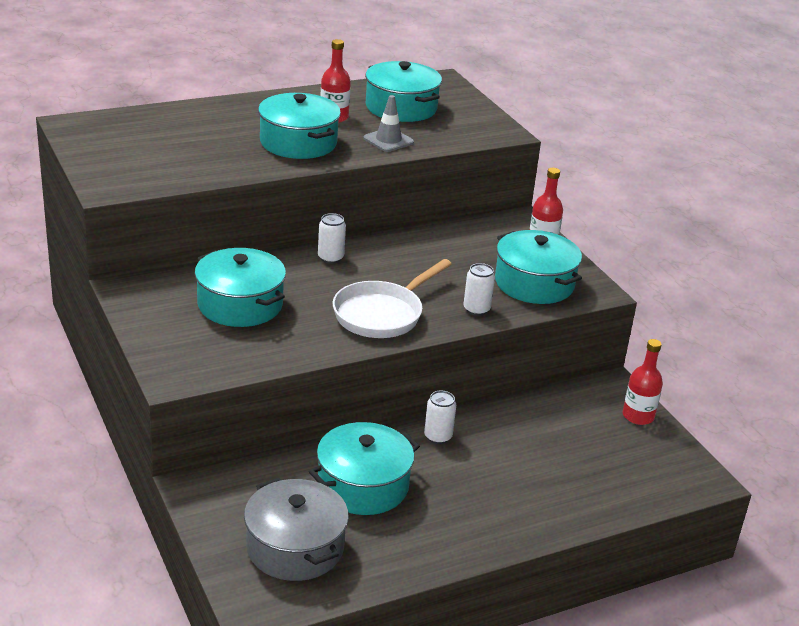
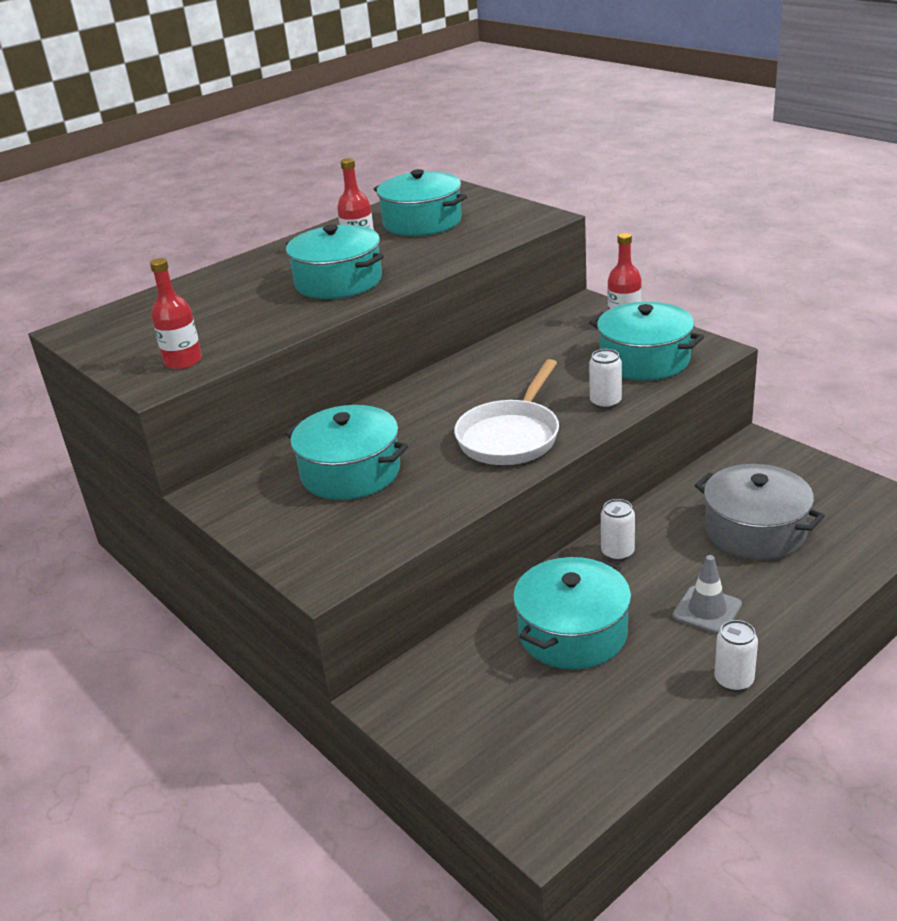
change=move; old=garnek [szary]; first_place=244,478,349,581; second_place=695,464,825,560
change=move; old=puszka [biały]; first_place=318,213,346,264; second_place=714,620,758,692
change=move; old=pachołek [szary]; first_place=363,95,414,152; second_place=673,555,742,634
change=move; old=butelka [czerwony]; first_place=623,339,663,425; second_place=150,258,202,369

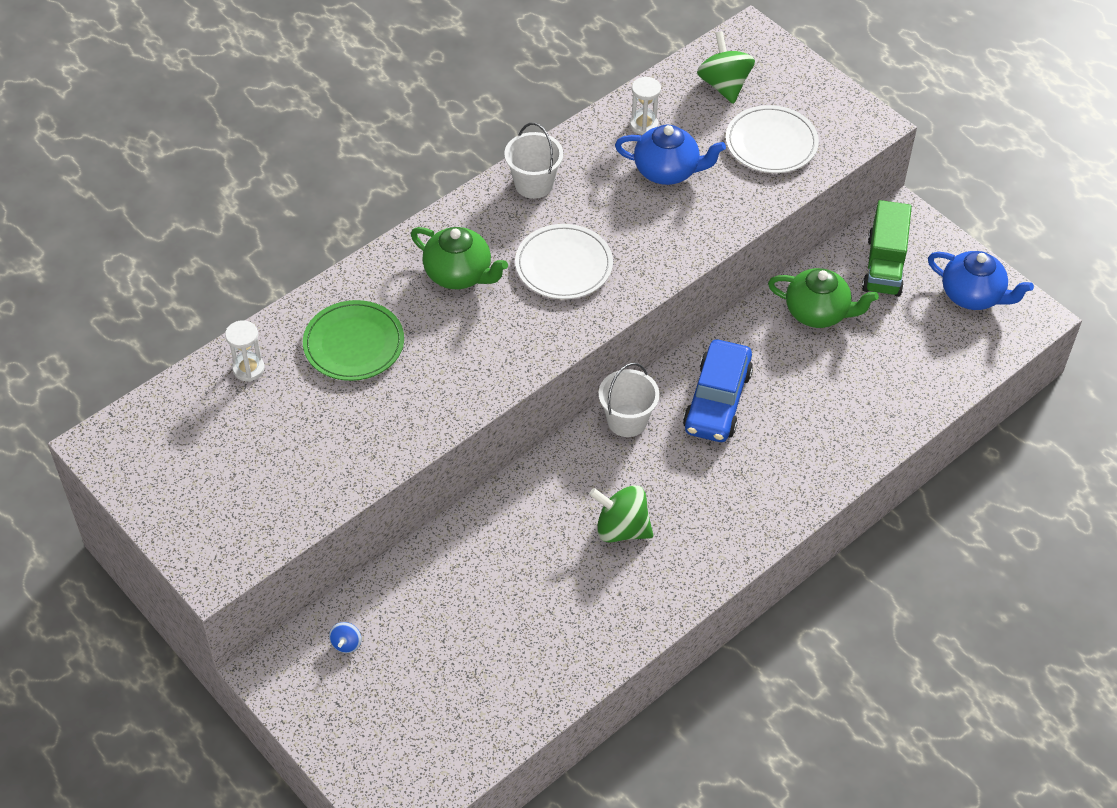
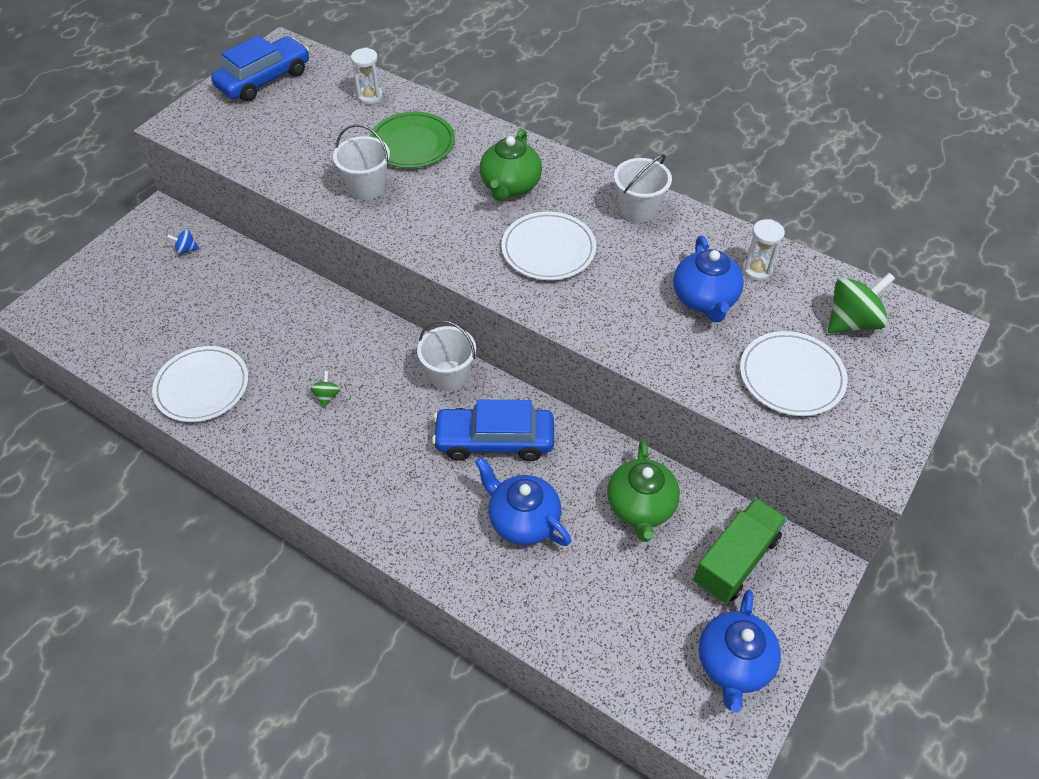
change=insert; new=talerz [biały]; second_place=152,346,248,422
change=insert; new=samochód [niebieski]; second_place=211,35,309,102
change=insert; new=wiadro [biały]; second_place=333,124,390,200
change=insert; new=imbryk [niebieski]; second_place=475,457,571,546
change=rotate; old=ciężarówka [zielony]; first_place=862,200,912,297; second_place=693,497,787,603; degrees=135
change=resize; old=bączek [zielony]; first_place=589,485,653,542; second_place=310,371,341,408; factor=0.48

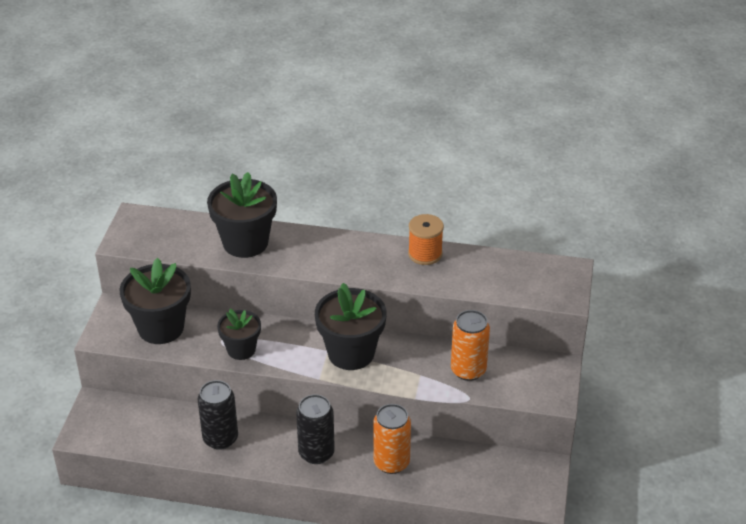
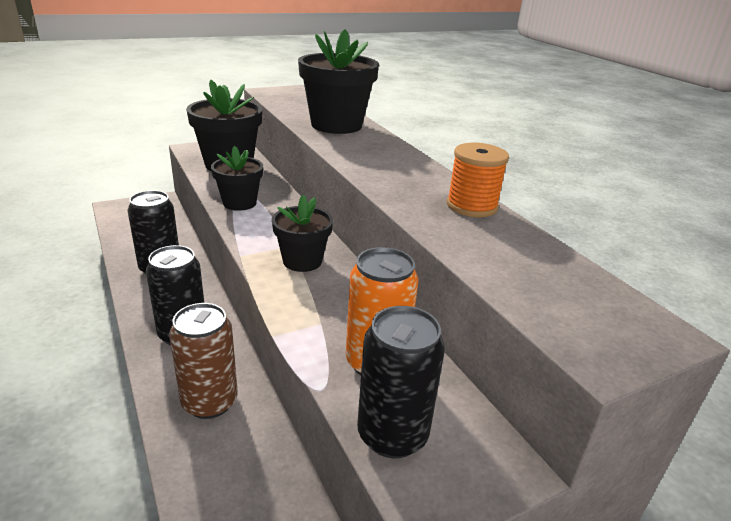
change=insert; new=puszka [czarny]; second_place=357,306,445,458
change=recolor; old=puszka [pomarańczowy]; new=puszka [brązowy]; first_place=373,404,411,474; second_place=169,303,238,419
change=resize; old=doniczka [czarny]; first_place=315,283,387,370; second_place=272,195,333,272; factor=0.61

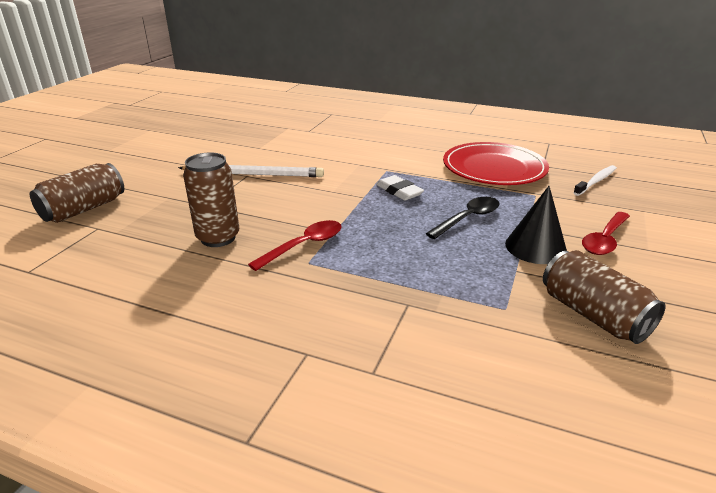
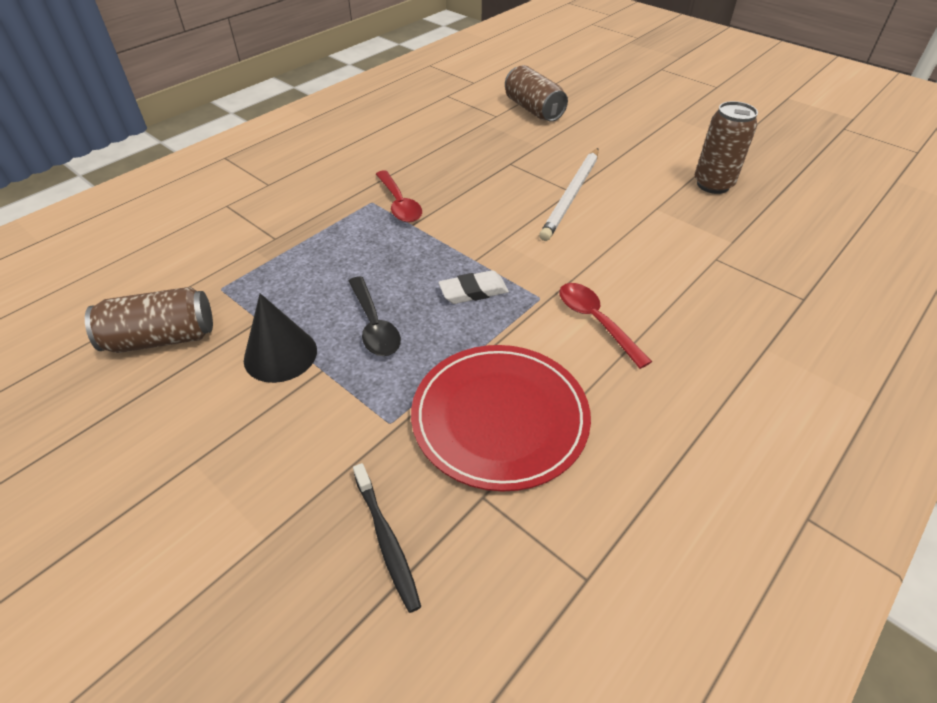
change=move; old=puszka [brązowy]; first_place=183,152,239,247; second_place=695,101,758,194
change=move; old=łyżka [czerwony]; first_place=582,212,630,255; second_place=559,283,652,369
change=recolor; old=szczoteczka do zębów [biały]; new=szczoteczka do zębów [czarny]; first_place=573,165,617,196; second_place=353,463,421,613

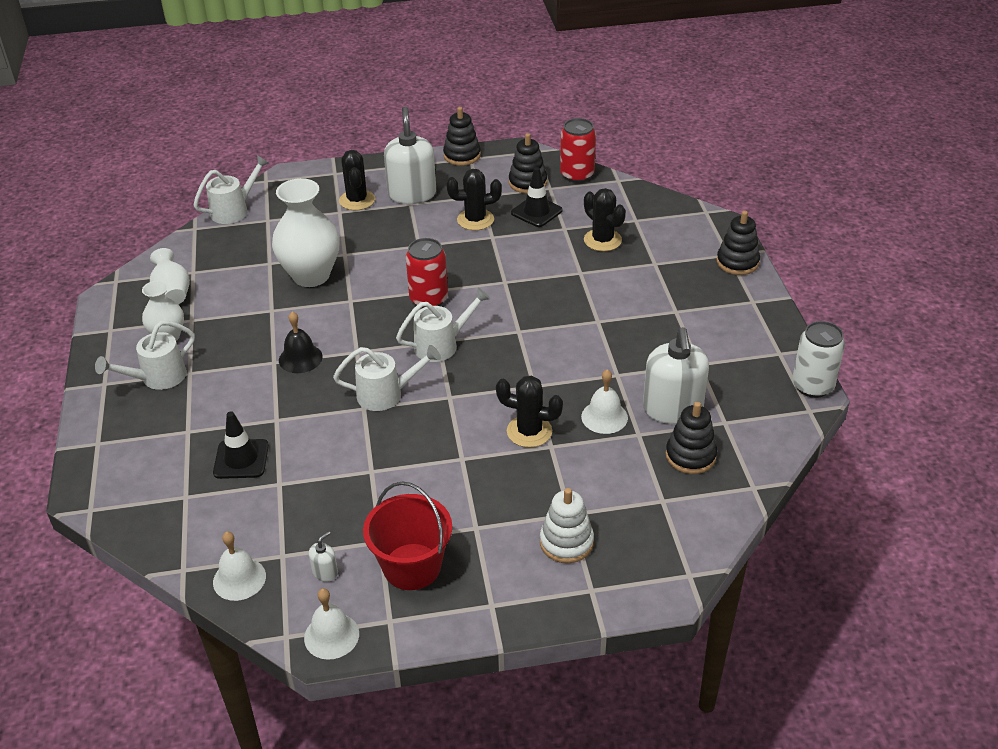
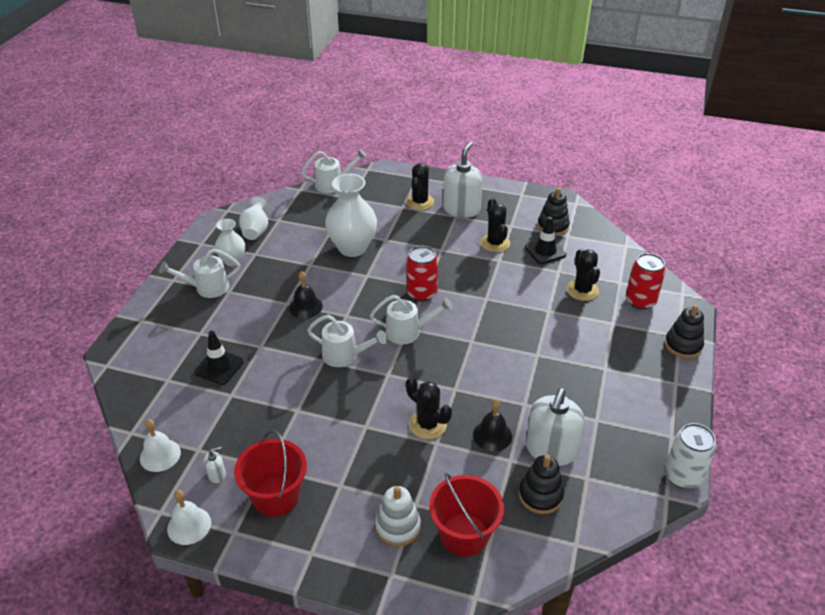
change=delete; old=zabawka nakładanka [czarny]; first_place=443,107,481,166
change=insert; new=wiadro [czerwony]; second_place=429,473,504,557
change=move; old=puszka [czerwony]; first_place=560,118,596,183; second_place=626,253,666,310
change=recolor; old=dzwonek [biały]; new=dzwonek [czarny]; first_place=581,369,628,434; second_place=473,399,512,451
change=rotate; old=kaktus [czarny]; first_place=446,169,502,230; second_place=480,198,510,252; degrees=60

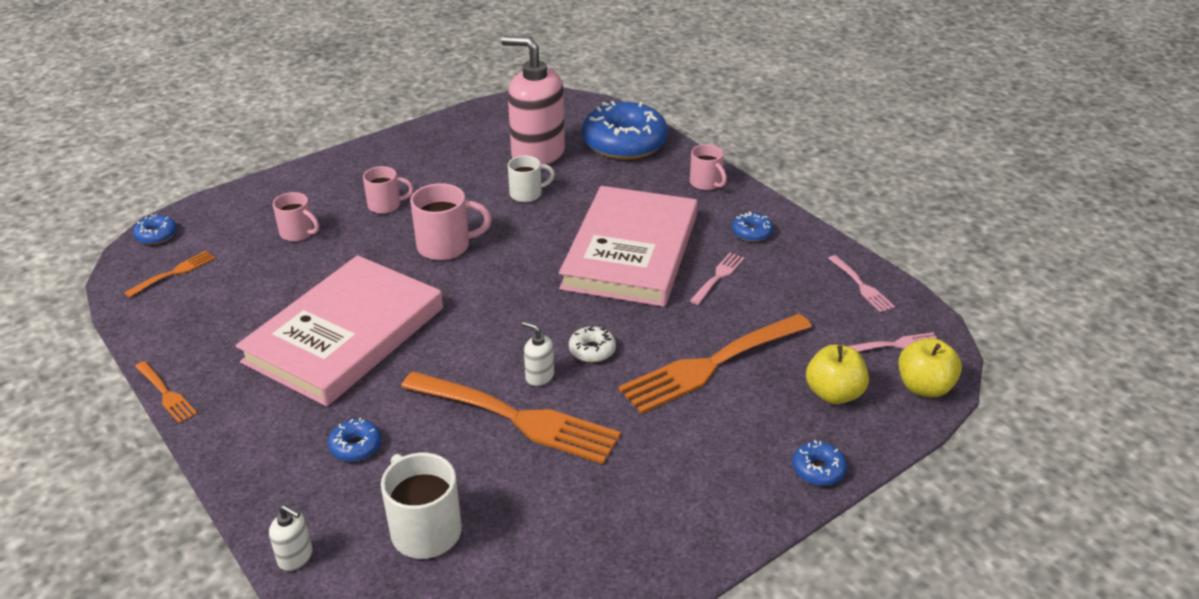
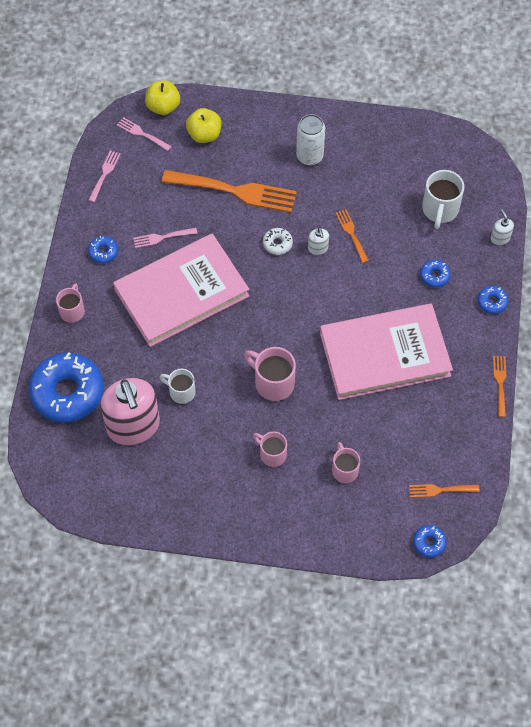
change=insert; new=puszka [biały]; second_place=296,114,325,165
change=move; old=donut [niebieski]; first_place=792,440,847,486; second_place=477,286,508,314
change=resize; old=widelec [pomarańczowy]; first_place=401,371,621,464; second_place=336,209,369,263; factor=0.47

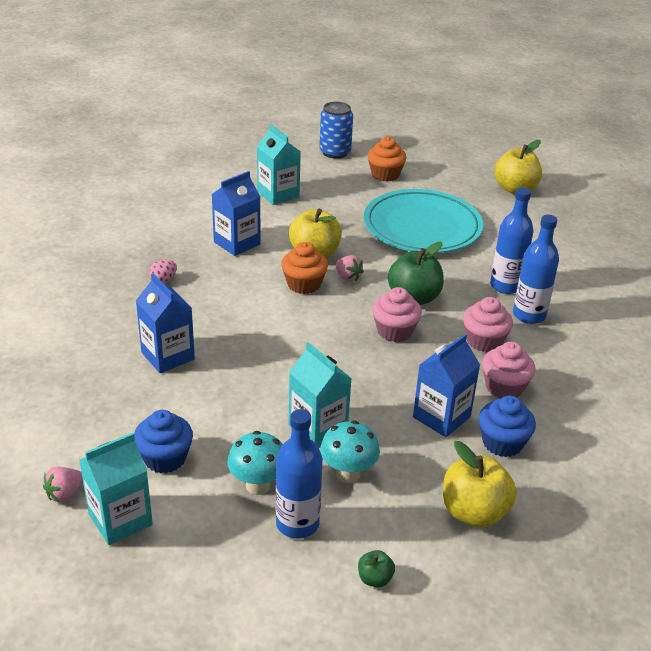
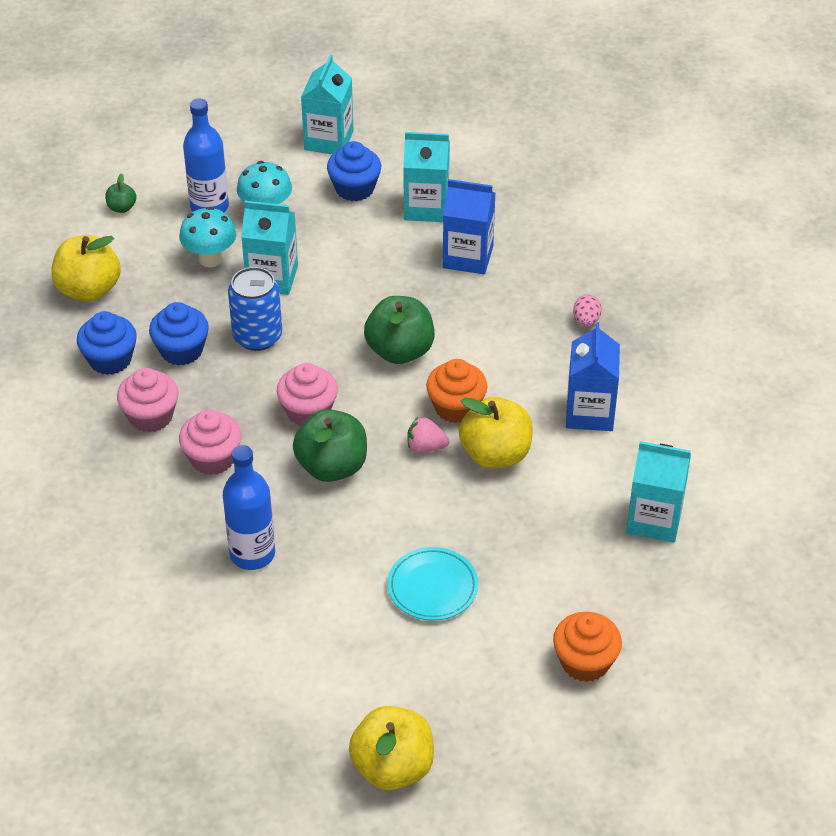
change=delete; old=truskawka [różowy]; first_place=43,467,83,502
change=delete; old=butelka [niebieski]; first_place=513,215,559,324
change=insert; new=jabłko [zielony]; second_place=364,296,435,364
change=insert; new=karton mleka [turkusowy]; second_place=403,132,450,222
change=move; old=puszka [niebieski]; first_place=319,101,353,159; second_place=228,267,282,351
change=replace; old=karton mleka [niebieski]; new=muffinka [niebieski]; first_place=413,334,480,437; second_place=149,302,209,365
change=resize; old=talerz [turkusowy]; first_place=364,189,483,253; second_place=387,547,478,620; factor=0.49

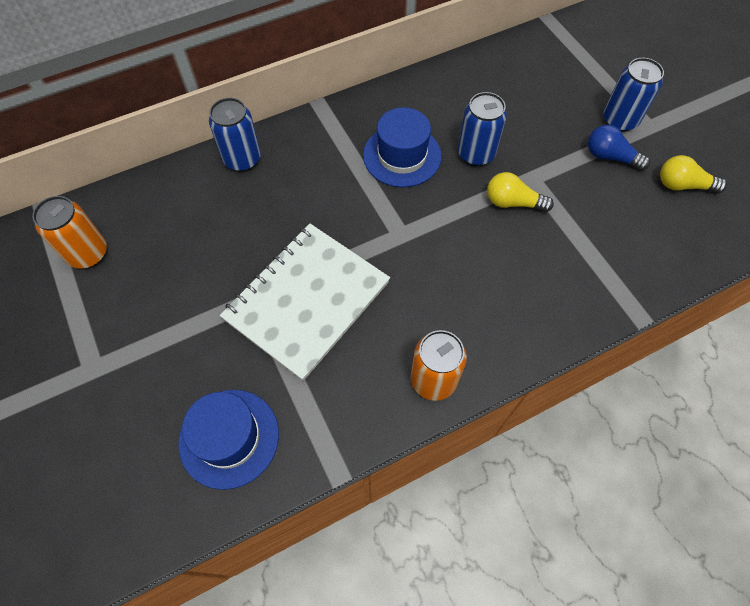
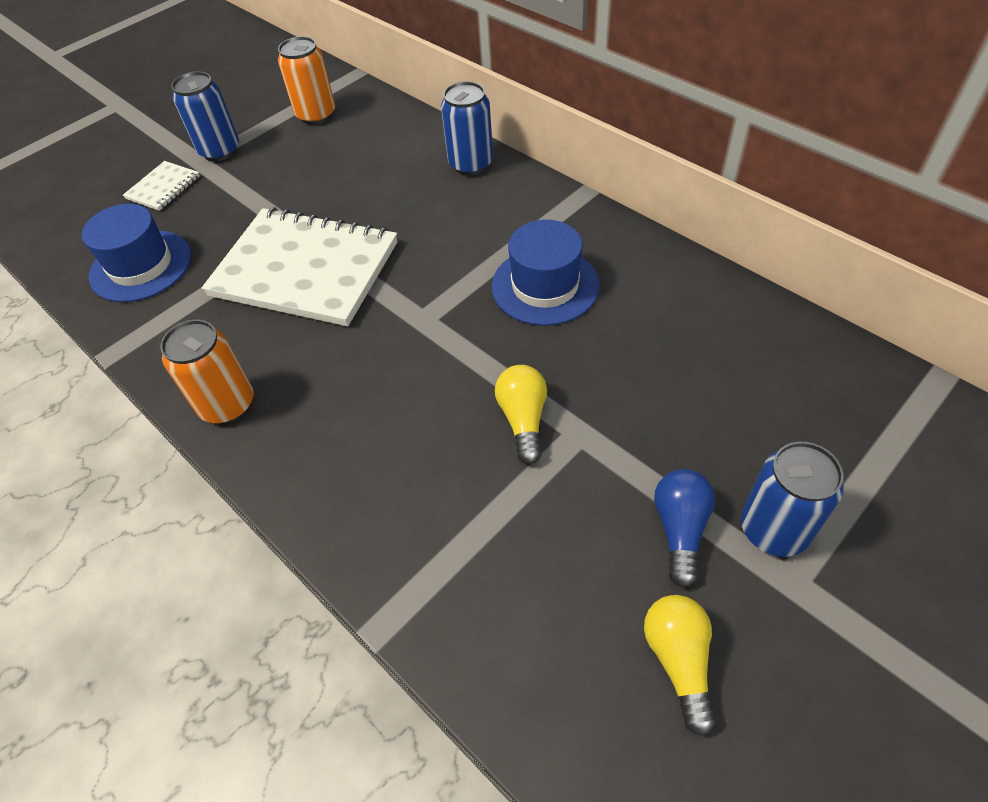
change=insert; new=zeszyt [biały]; second_place=123,161,200,211
change=move; old=puszka [niebieski]; first_place=458,92,507,166; second_place=171,71,239,161

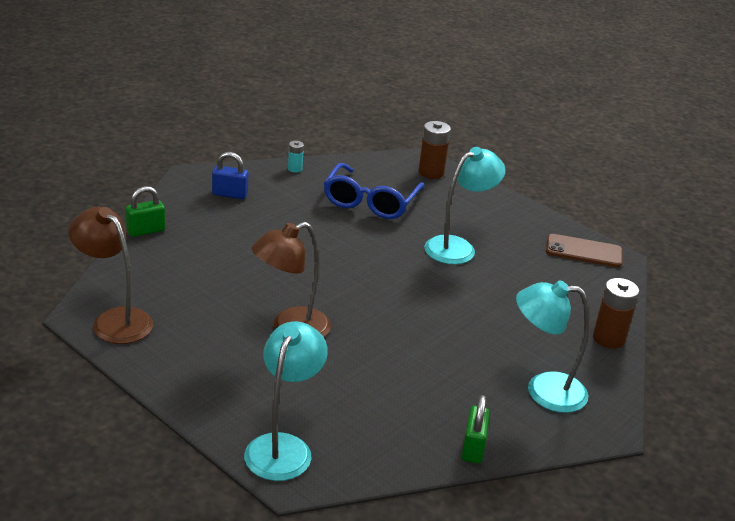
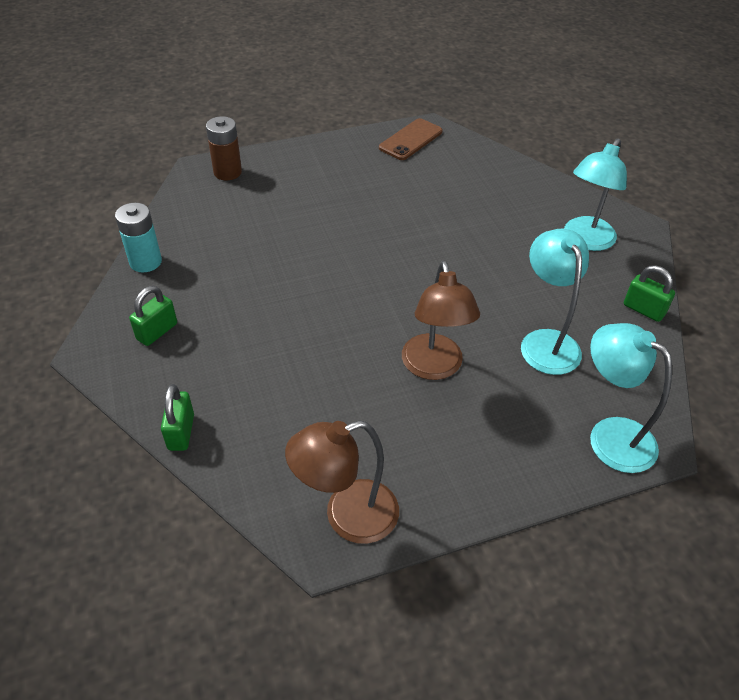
change=delete; old=okulary [niebieski]; first_place=324,163,424,219
change=delete; old=bateria [brązowy]; first_place=593,278,639,349
change=move; old=lampka [turkusowy]; first_place=424,147,505,264; second_place=521,229,589,375
change=recolor; old=kłódka [niebieski]; new=kłódka [zielony]; first_place=212,152,248,199; second_place=129,286,177,346
change=resize; old=bateria [turkusowy]; first_place=288,141,304,173; second_place=115,203,162,273; factor=1.84

